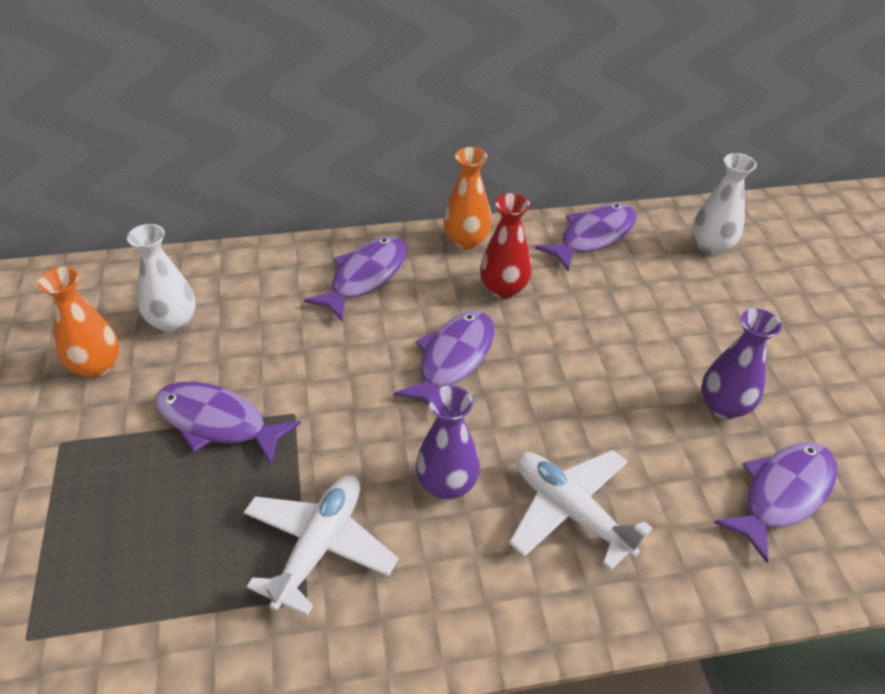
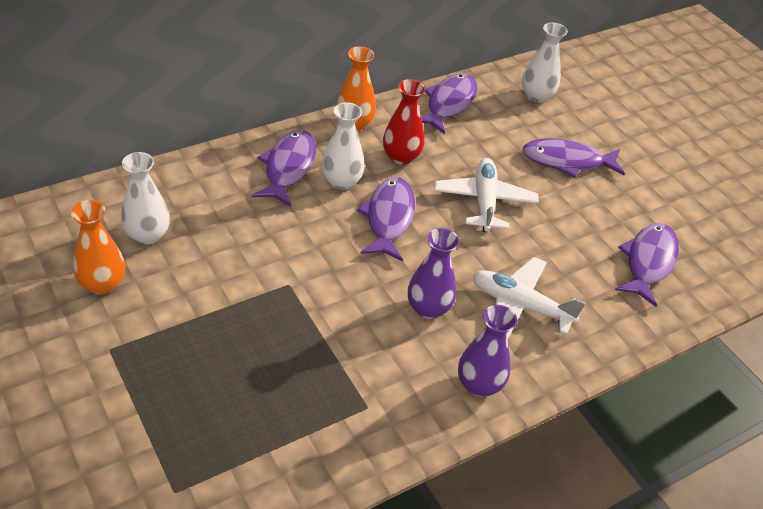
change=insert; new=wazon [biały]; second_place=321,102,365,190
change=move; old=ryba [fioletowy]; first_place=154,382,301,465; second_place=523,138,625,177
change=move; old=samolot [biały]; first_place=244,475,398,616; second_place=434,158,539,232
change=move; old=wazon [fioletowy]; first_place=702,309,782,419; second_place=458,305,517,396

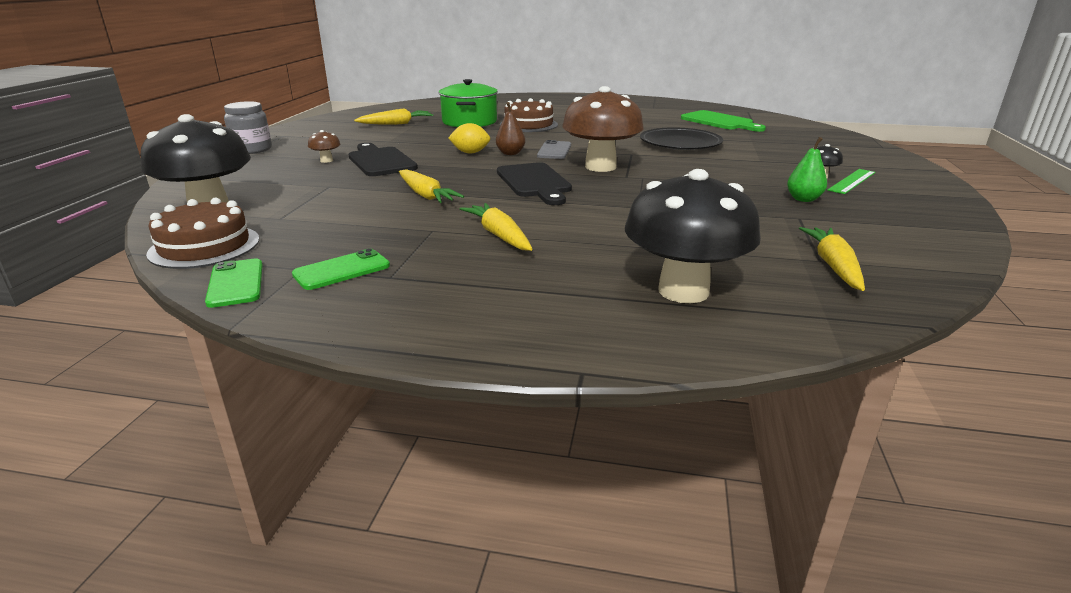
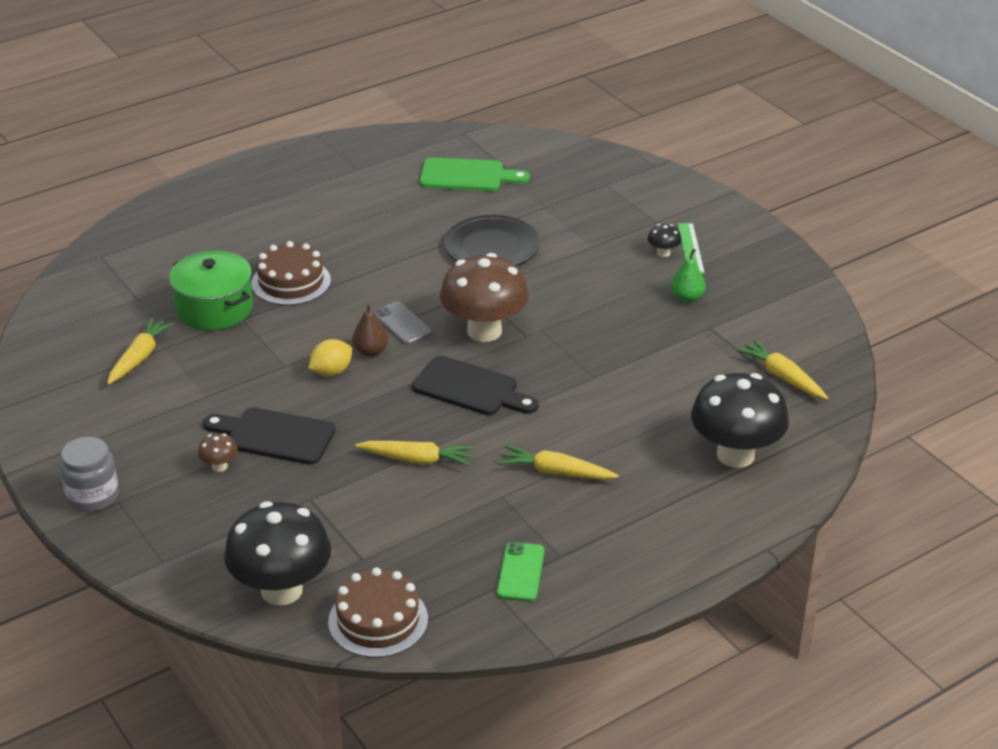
change=delete; old=telefon [zielony]; first_place=205,258,263,308

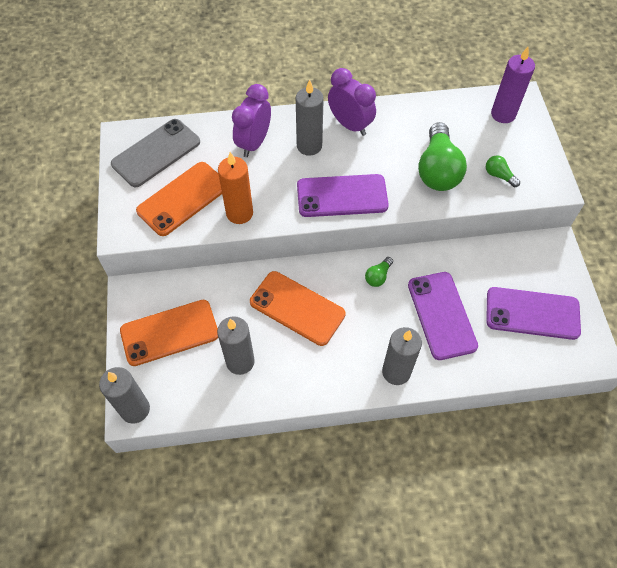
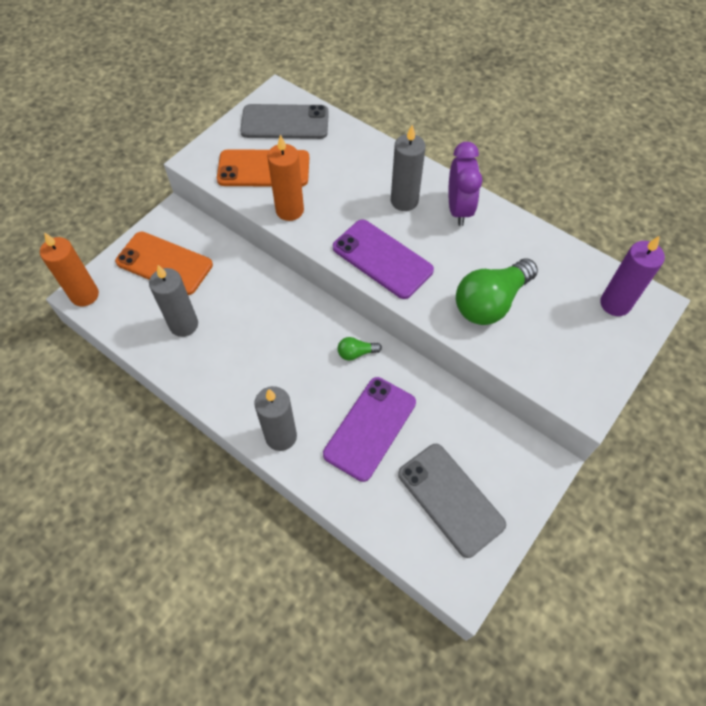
change=delete; old=budzik [fioletowy]; first_place=232,84,271,157
change=delete; old=telefon [pomarańczowy]; first_place=250,271,346,346
change=delete; old=żarówka [zielony]; first_place=486,155,520,187
change=recolor; old=świeca [szary]; new=świeca [pomarańczowy]; first_place=99,367,150,424; second_place=40,232,99,307
change=recolor; old=telefon [fioletowy]; new=telefon [szary]; first_place=486,287,581,340; second_place=398,444,506,558

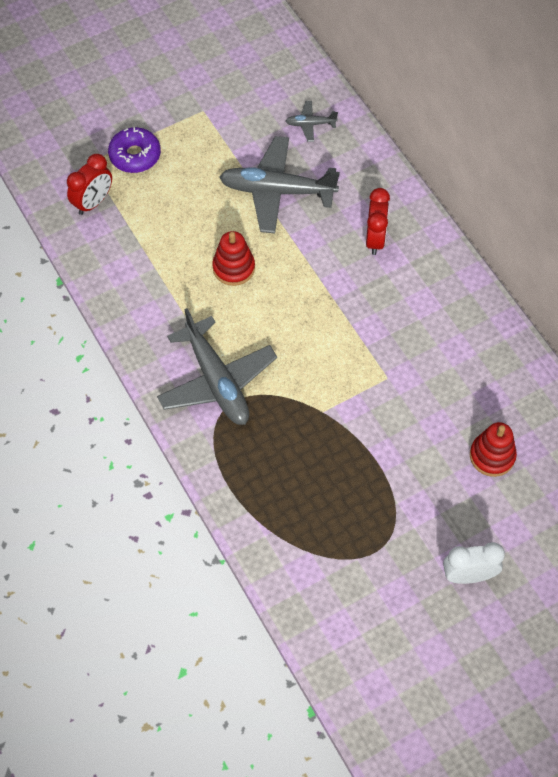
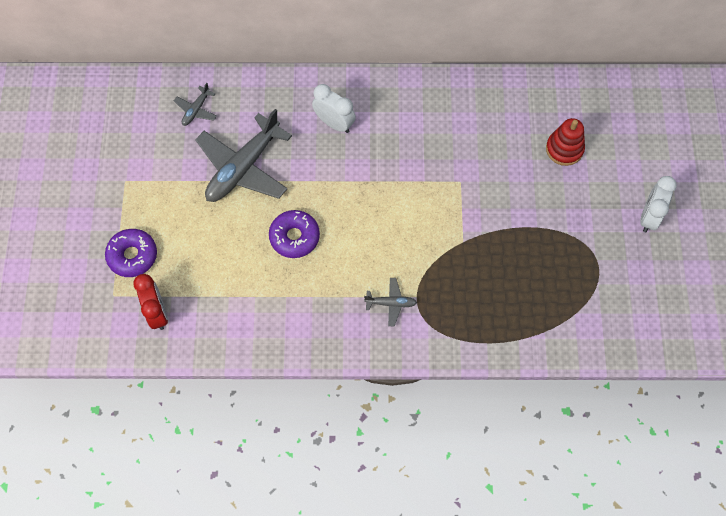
change=replace; old=zabawka nakładanka [czerwony]; new=donut [fioletowy]; first_place=212,231,255,286; second_place=269,210,320,258
change=recolor; old=budzik [czerwony]; new=budzik [biały]; first_place=366,188,390,255; second_place=312,84,356,133
change=resize; old=samolot [szary]; first_place=157,308,277,425; second_place=364,278,417,327; factor=0.45

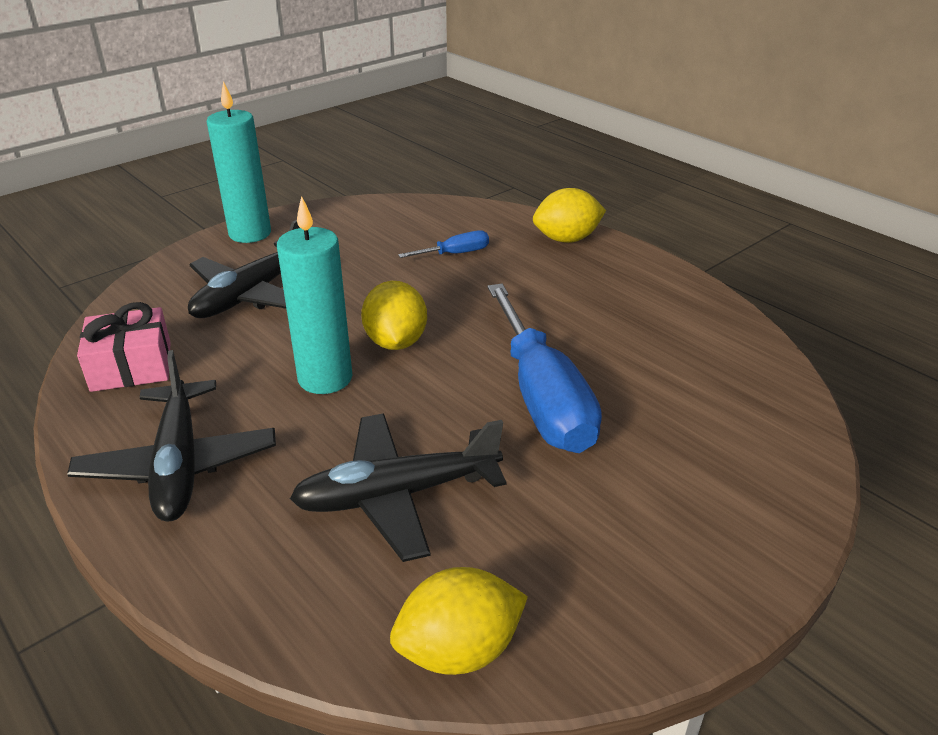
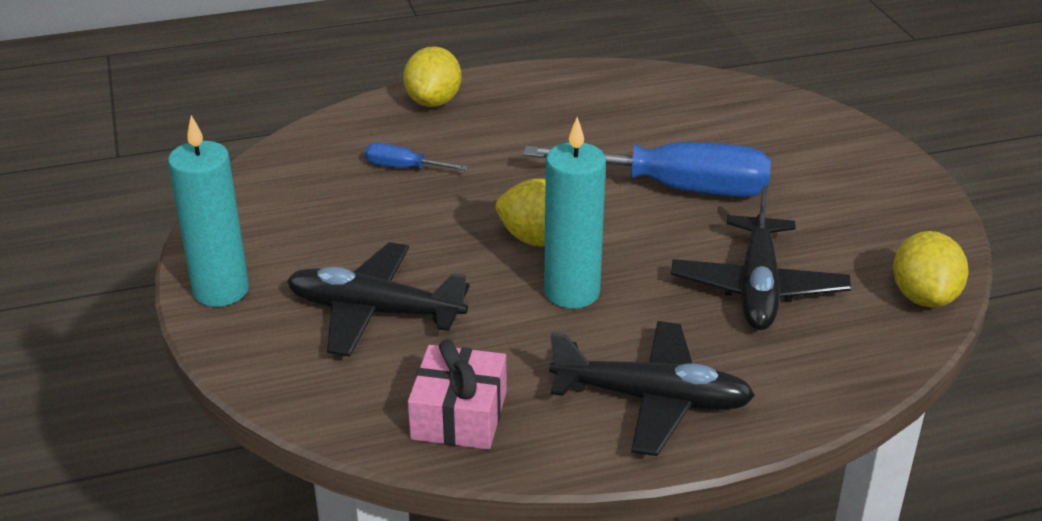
change=rotate; old=samolot [czarny]; first_place=188,220,300,318; second_place=287,242,470,357; degrees=135
change=rotate; old=śrubokręt [niebieski]; first_place=398,230,489,258; second_place=365,143,468,171; degrees=-75

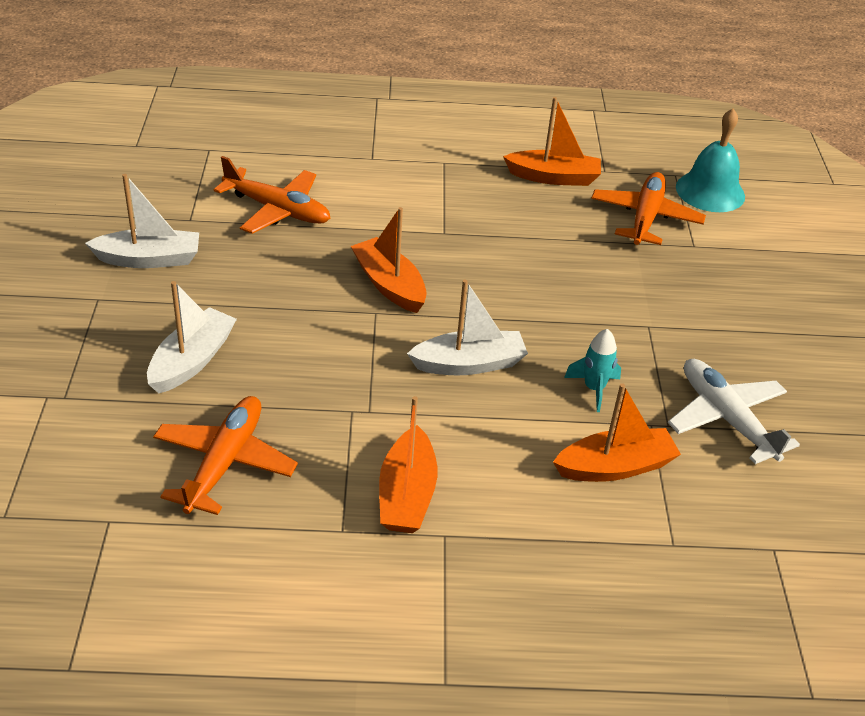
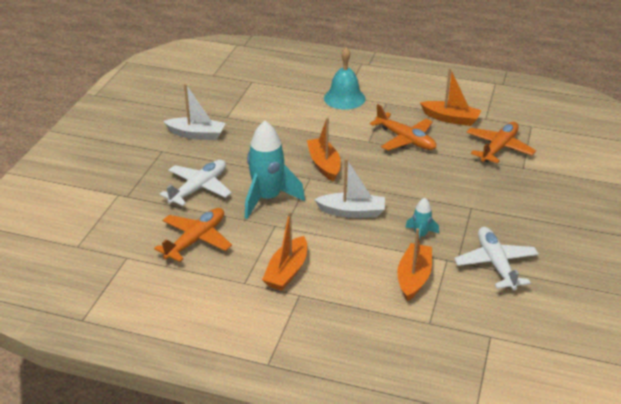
change=insert; new=rakieta [turkusowy]; second_place=245,121,305,219
change=move; old=samolot [pomarańczowy]; first_place=214,156,330,234; second_place=370,104,436,151
change=move; old=dzwonek [turkusowy]; first_place=676,108,745,212; second_place=324,47,365,110
change=replace; old=łódka [biały]; new=samolot [biały]; first_place=147,281,237,394; second_place=160,160,232,206
change=rotate; old=łódka [pomarańczowy]; first_place=553,383,681,482; second_place=397,228,432,301; degrees=-75

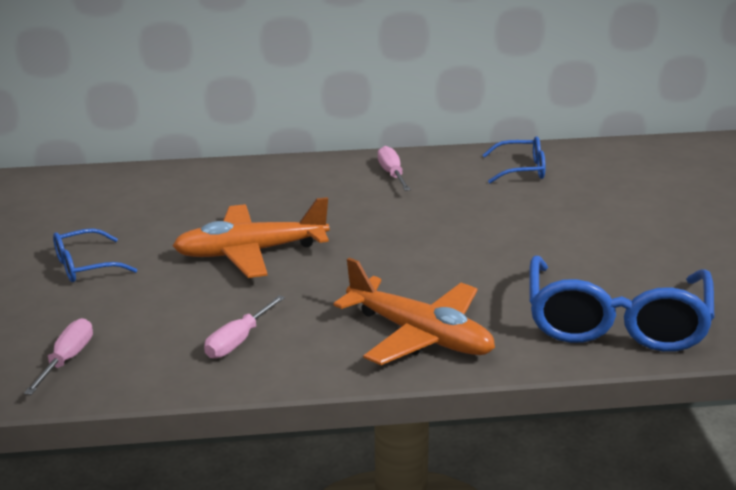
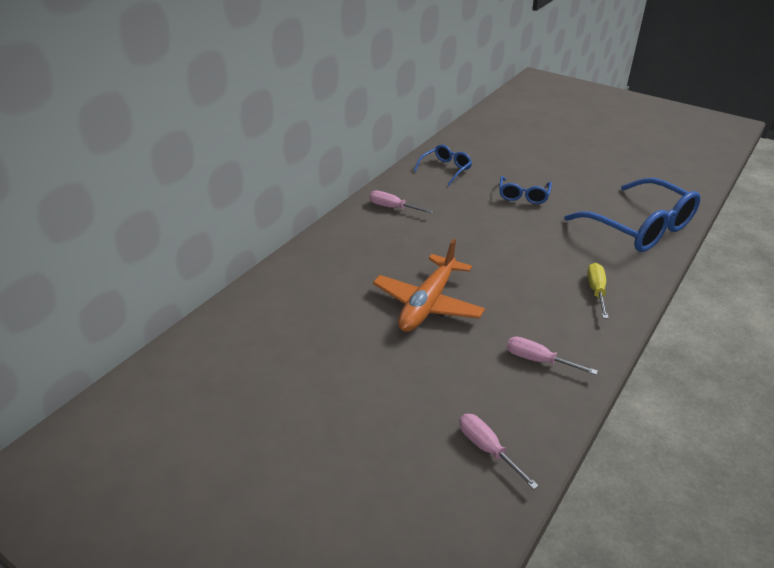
change=move; old=okulary [niebieski]; first_place=53,228,137,282; second_place=499,176,552,204
change=replace; old=samolot [pomarańczowy]; new=śrubokręt [żółty]; first_place=333,258,495,365; second_place=587,263,609,319
change=rotate; old=śrubokręt [różowy]; first_place=204,295,285,359; second_place=507,337,598,375; degrees=135

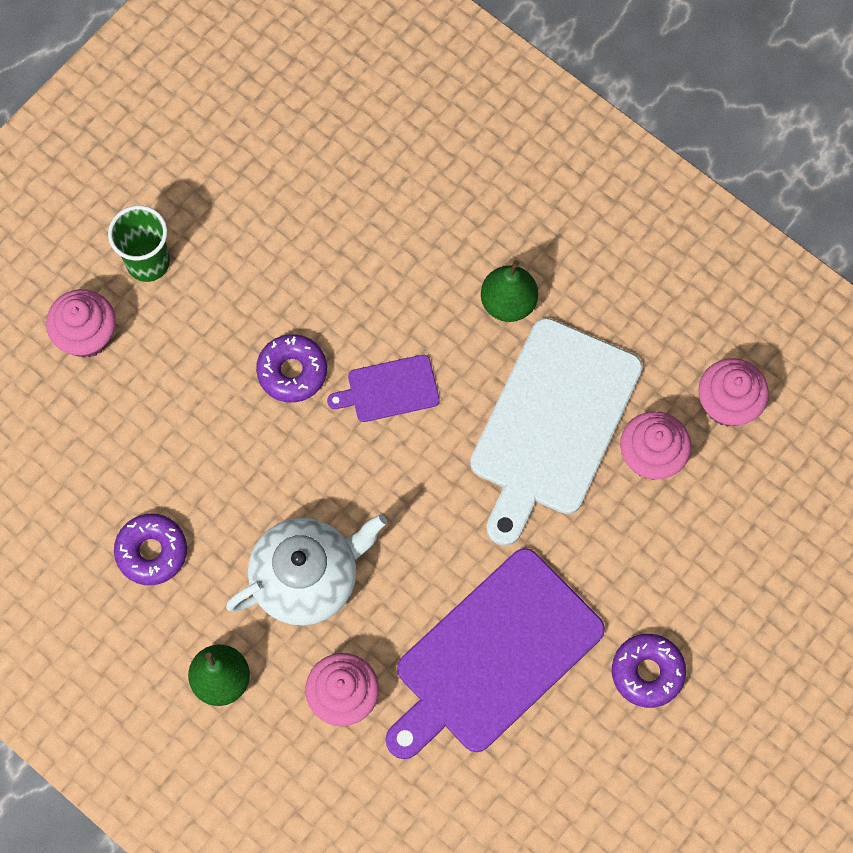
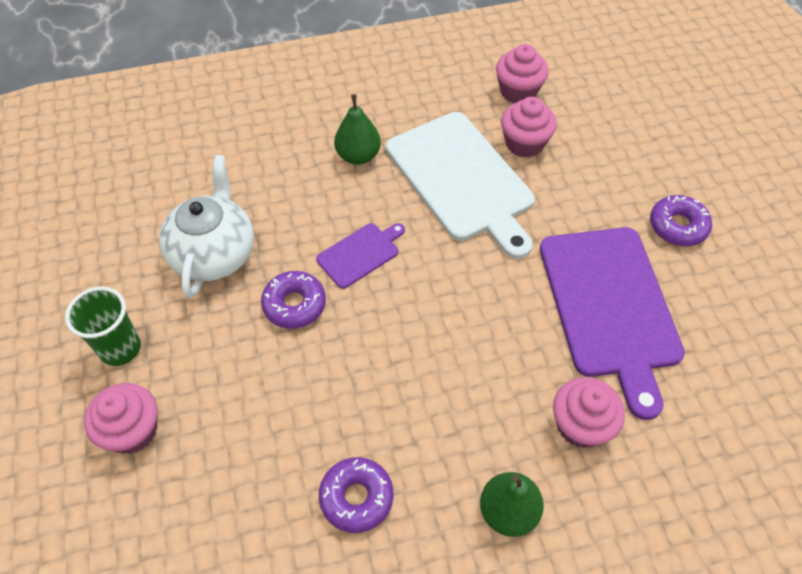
change=move; old=imbryk [biały]; first_place=226,514,387,626; second_place=159,155,254,298
change=rotate; old=deska do krojenia [fioletowy]; first_place=327,355,440,422; second_place=316,223,405,289; degrees=-150

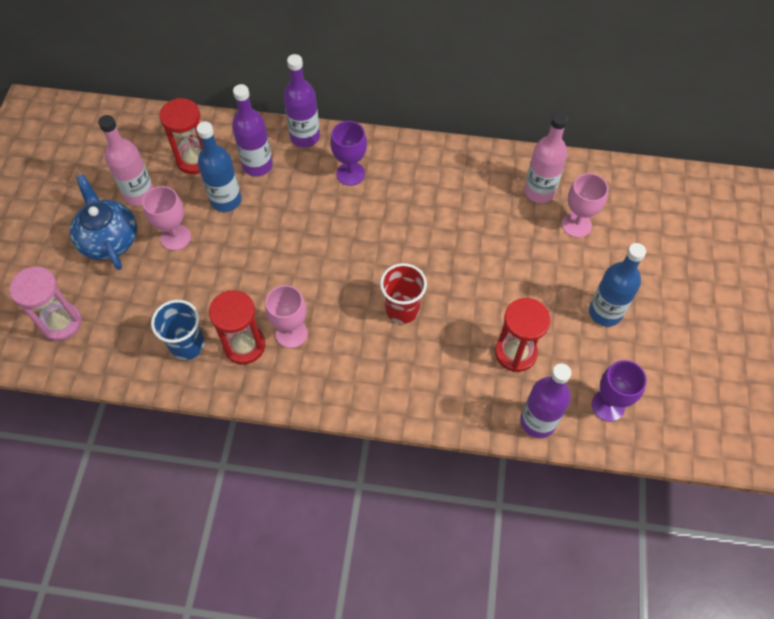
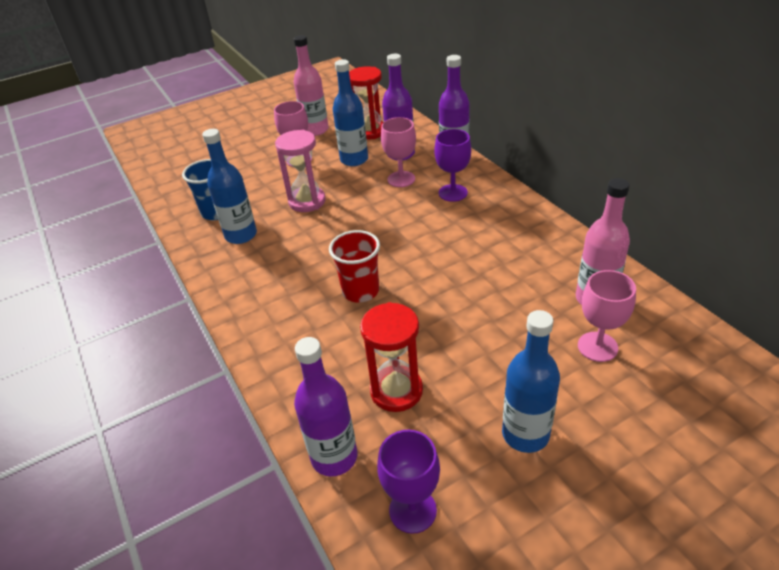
change=delete; old=imbryk [niebieski]; first_place=70,174,137,270
change=move; old=klepsydra [różowy]; first_place=10,266,82,341; second_place=275,130,326,212
change=move; old=kielich [różowy]; first_place=265,285,308,348; second_place=381,117,416,187
change=replace; old=klepsydra [czerwony]; new=butelka [niebieski]; first_place=209,290,265,364; second_place=202,129,257,244

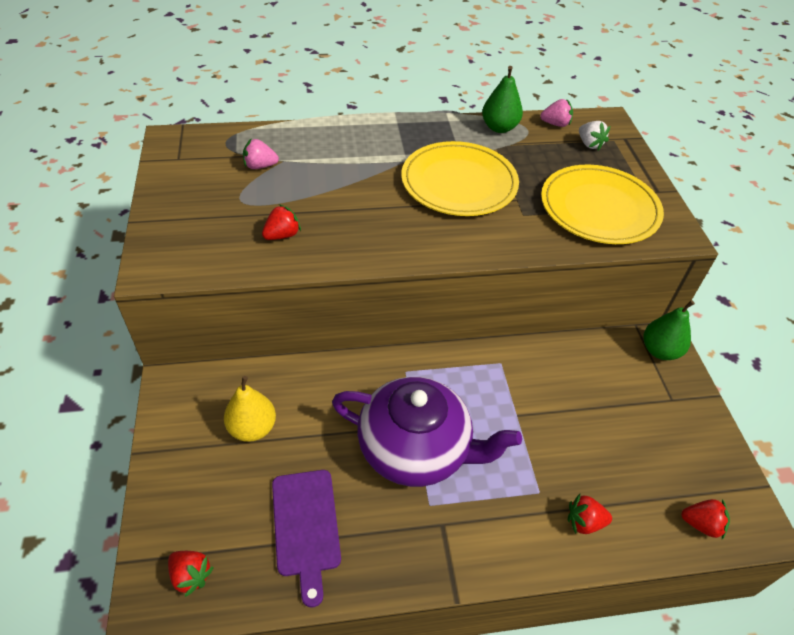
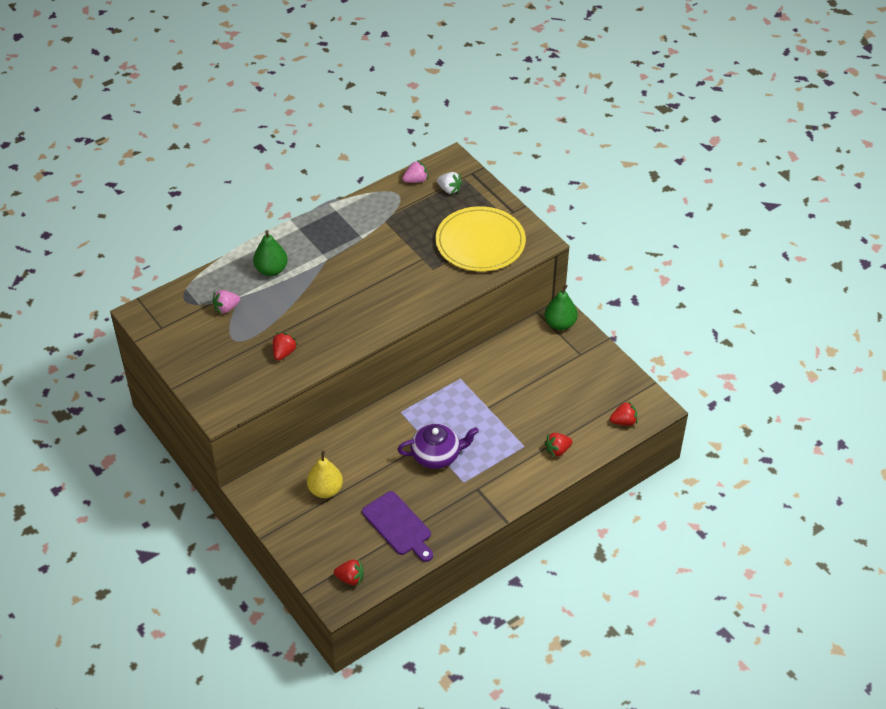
change=delete; old=talerz [żółty]; first_place=401,141,519,216
change=move; old=gruszka [zielony]; first_place=482,66,523,133; second_place=253,230,288,276
change=resize; old=imbryk [fioletowy]; first_place=332,377,522,487; second_place=397,424,479,469; factor=0.63

